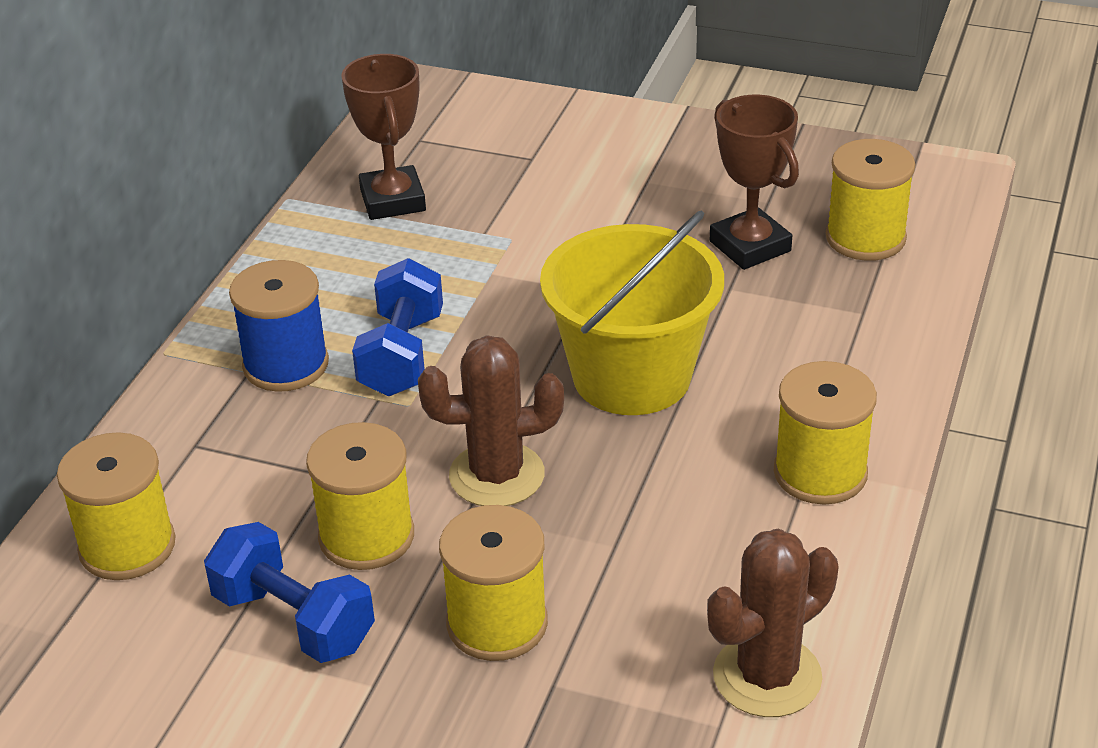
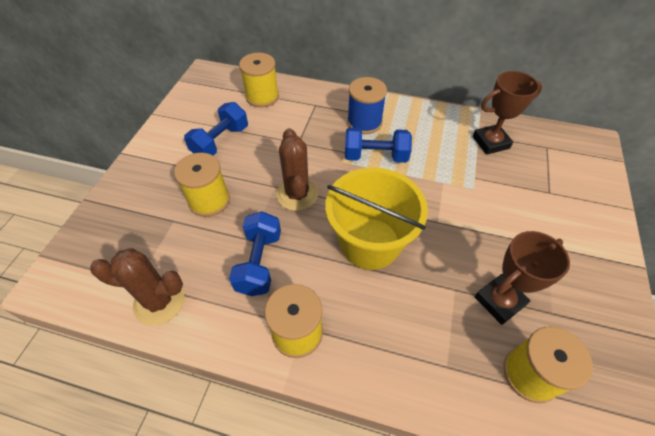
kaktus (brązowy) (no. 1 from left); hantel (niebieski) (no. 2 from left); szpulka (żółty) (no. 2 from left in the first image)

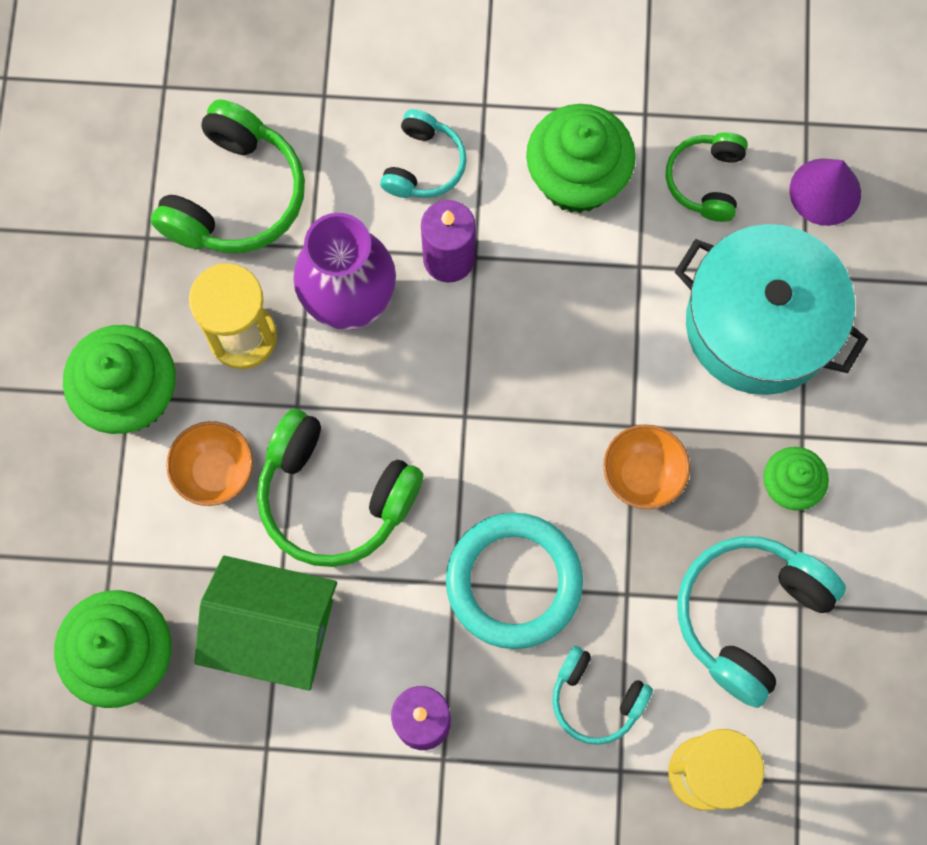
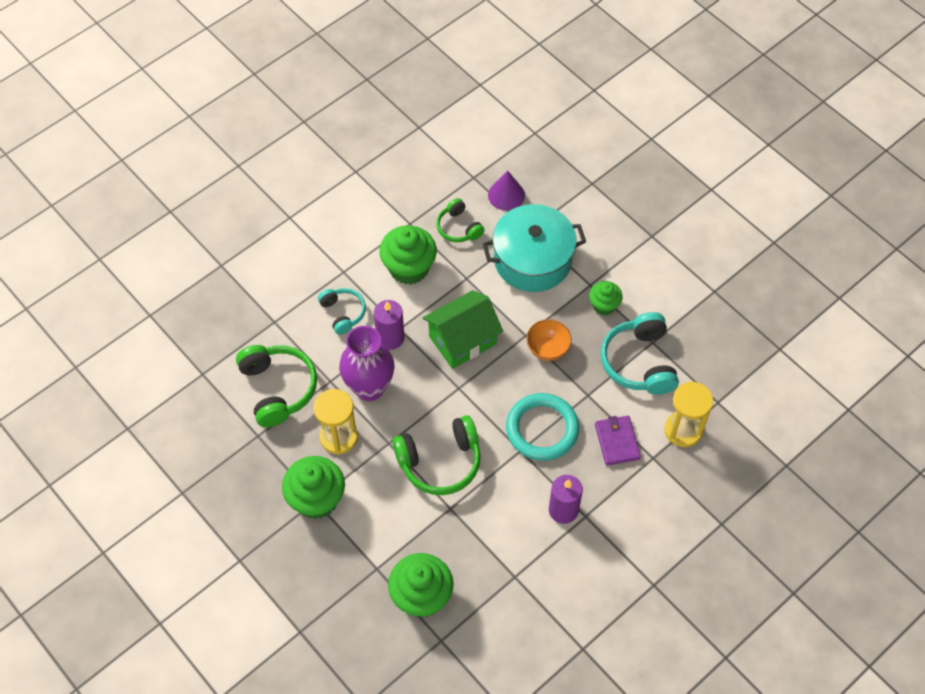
domek (zielony); portfel (fioletowy); miska (pomarańczowy) (no. 1 from left in the first image)

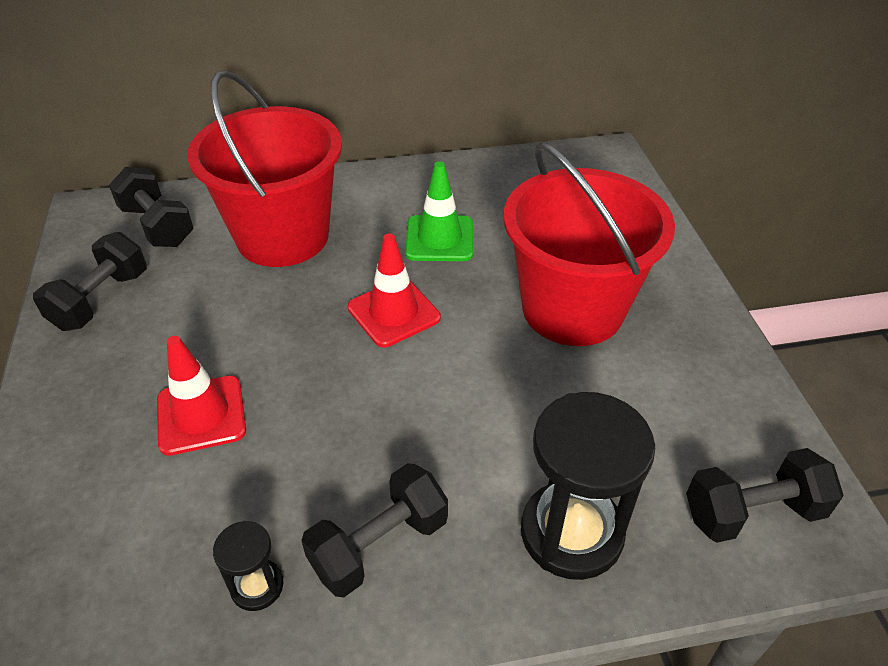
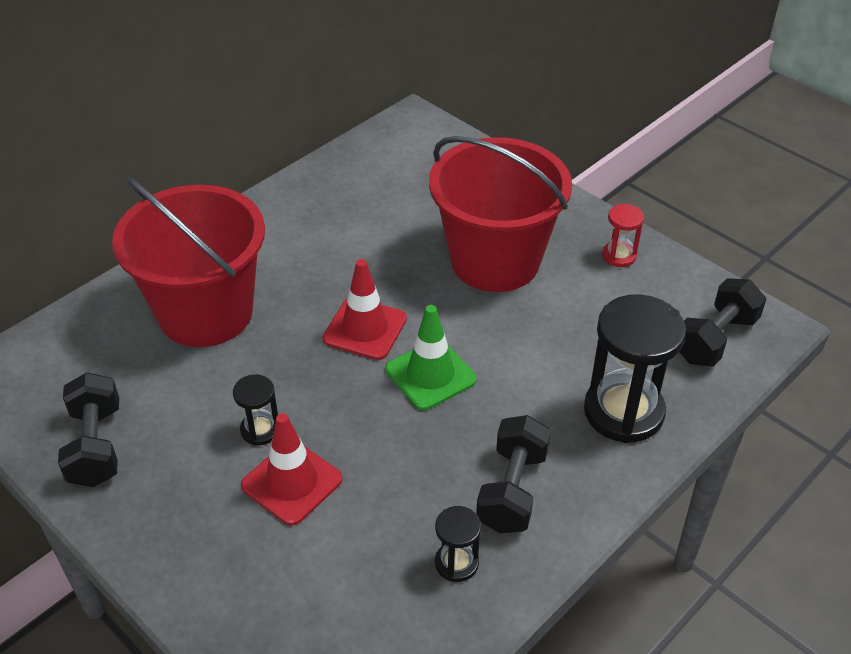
klepsydra (czarny) (no. 1 from left); pachołek (zielony); klepsydra (czerwony); hantel (czarny) (no. 2 from left in the first image)

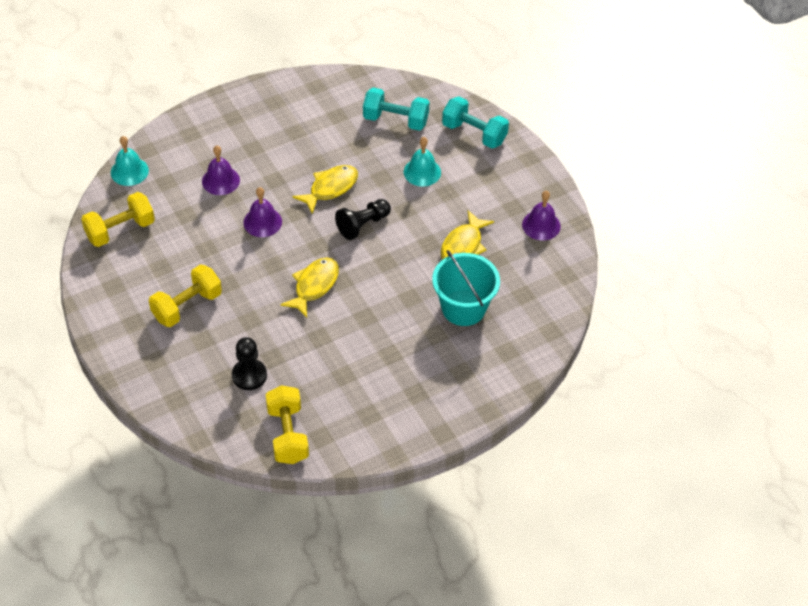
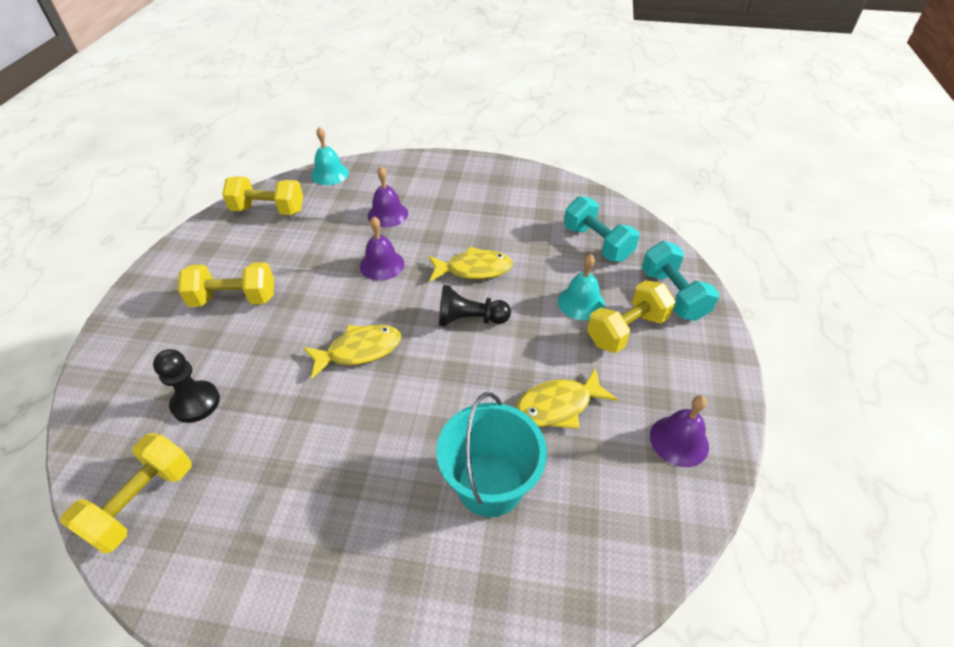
hantel (żółty) (no. 4 from left)

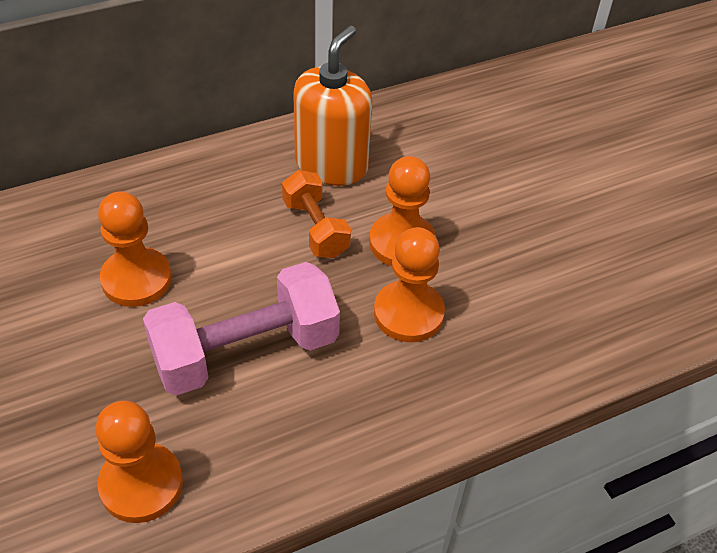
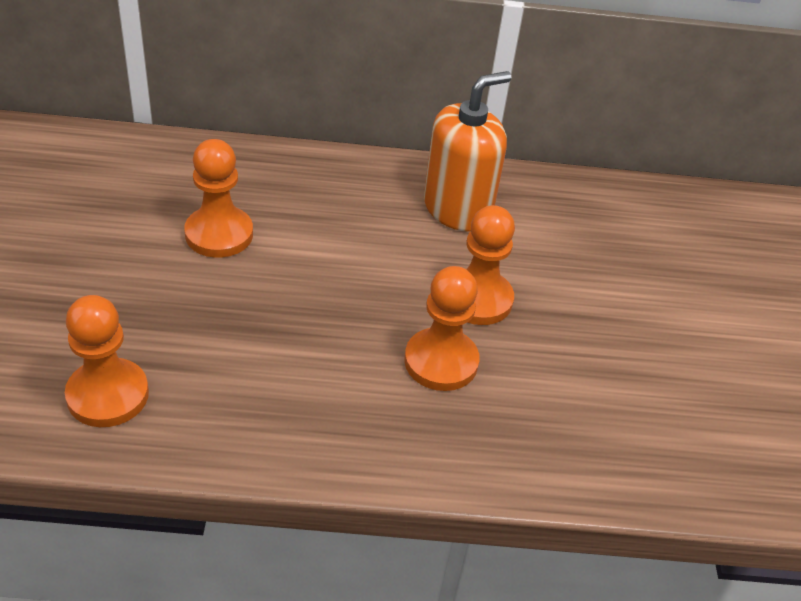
hantel (różowy); hantel (pomarańczowy)

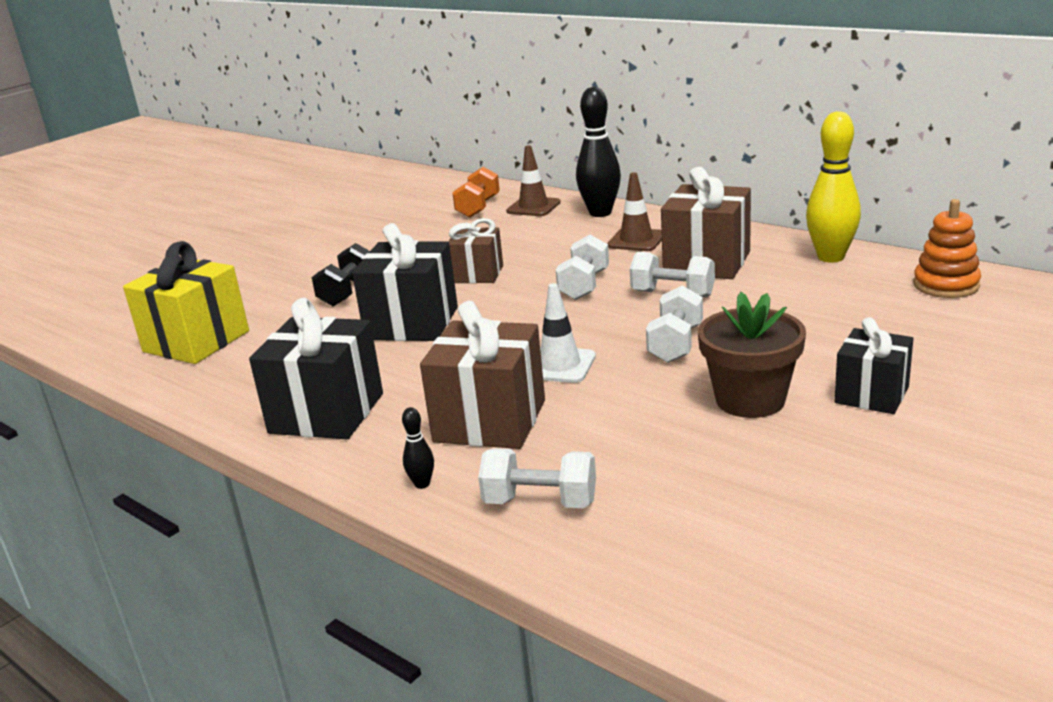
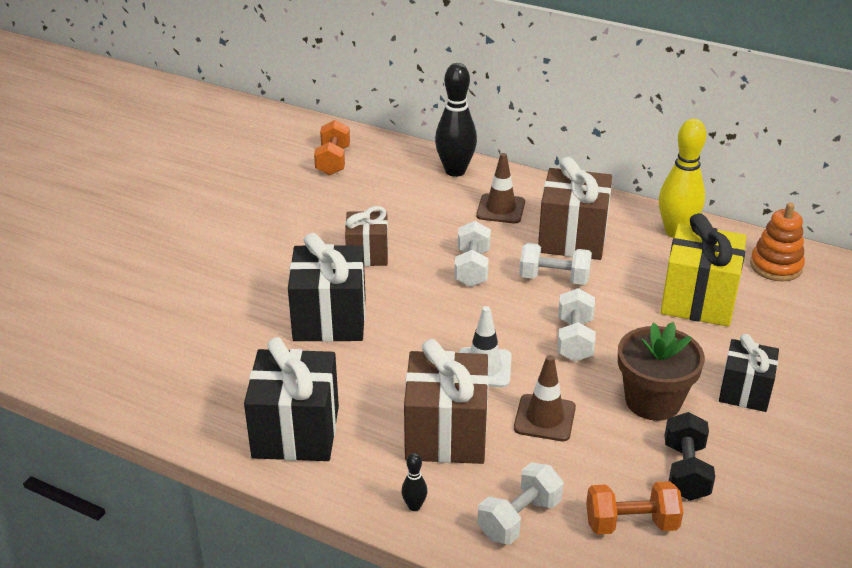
hantel (biały) (no. 2 from left); pachołek (brązowy) (no. 2 from left); hantel (pomarańczowy) (no. 2 from left); prezent (żółty); hantel (czarny)

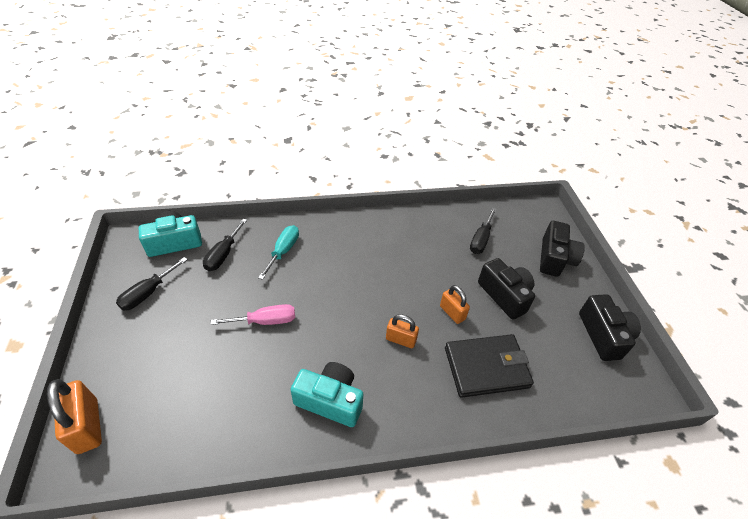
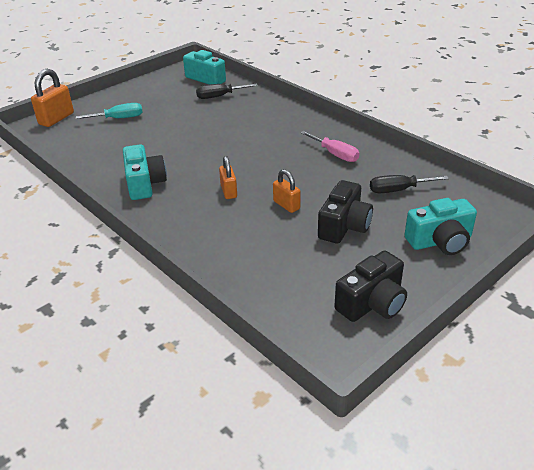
śrubokręt (turkusowy); kłódka (pomarańczowy) (no. 3 from left); śrubokręt (różowy); aparat fotograficzny (turkusowy) (no. 3 from left); śrubokręt (czarny) (no. 1 from left in the first image); portfel (czarny)

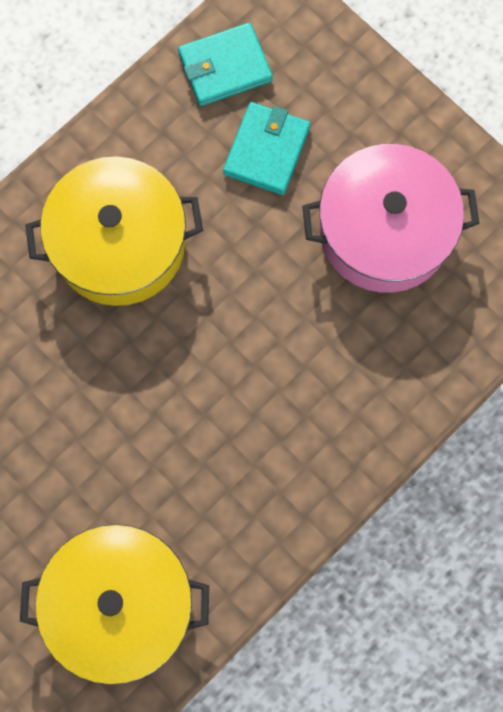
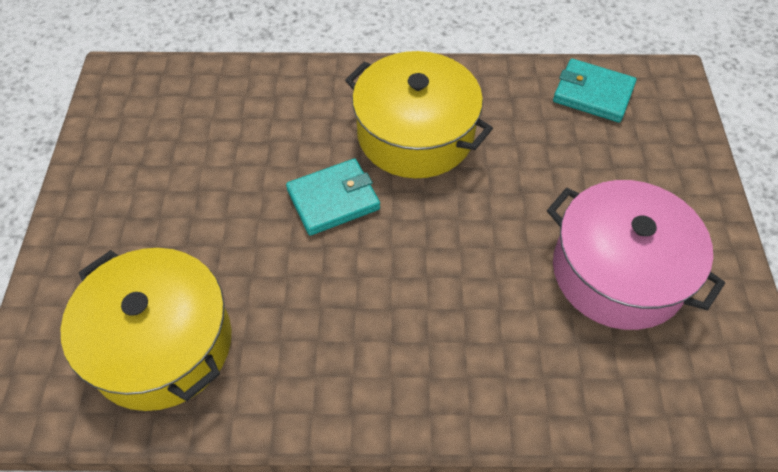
portfel (turkusowy) (no. 1 from left)

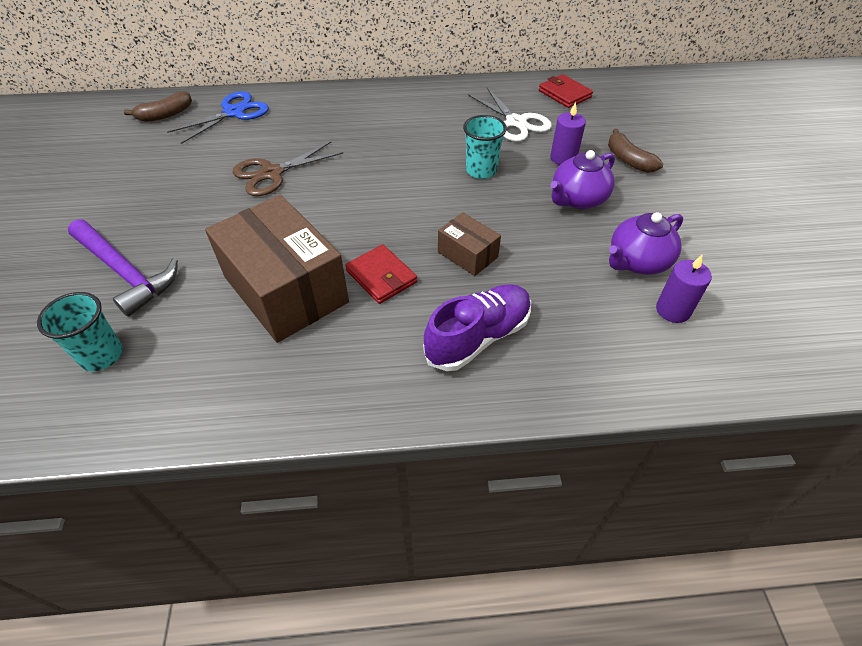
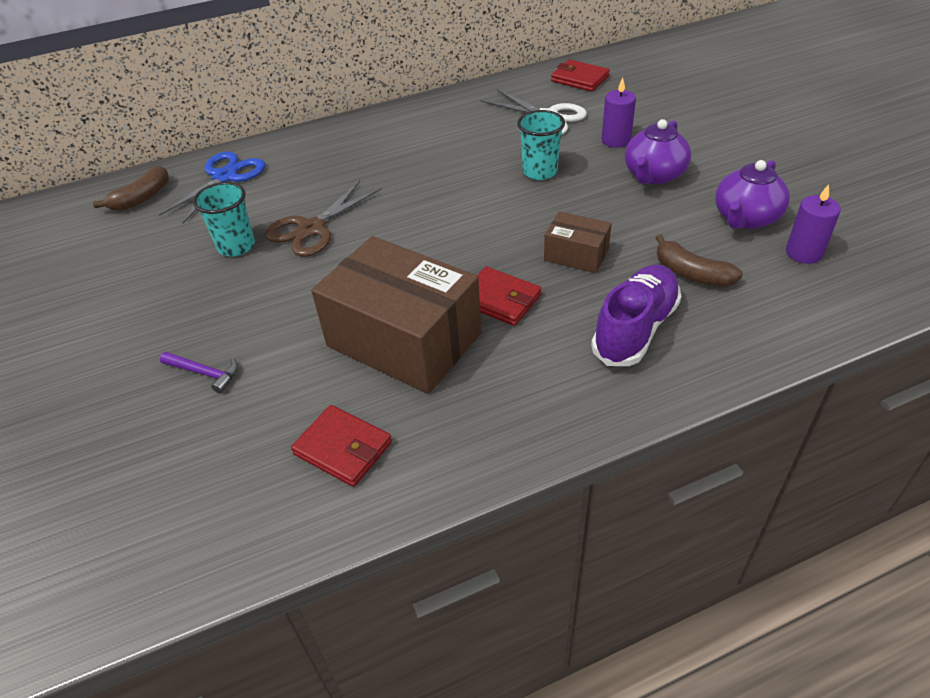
młotek (fioletowy); szklanka (turkusowy) (no. 1 from left); portfel (czerwony) (no. 1 from left); banan (brązowy) (no. 2 from left)

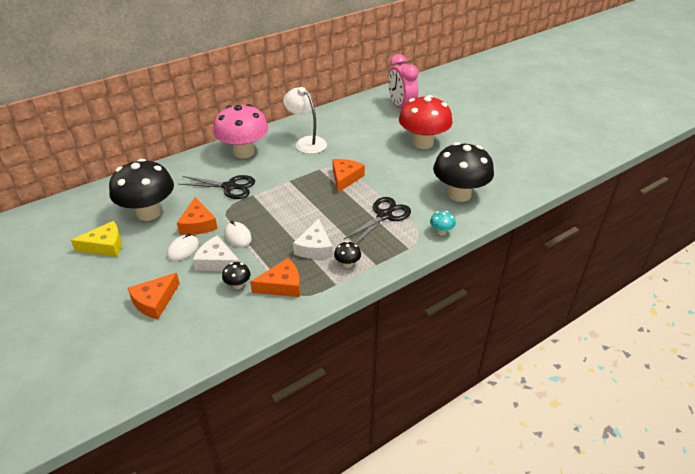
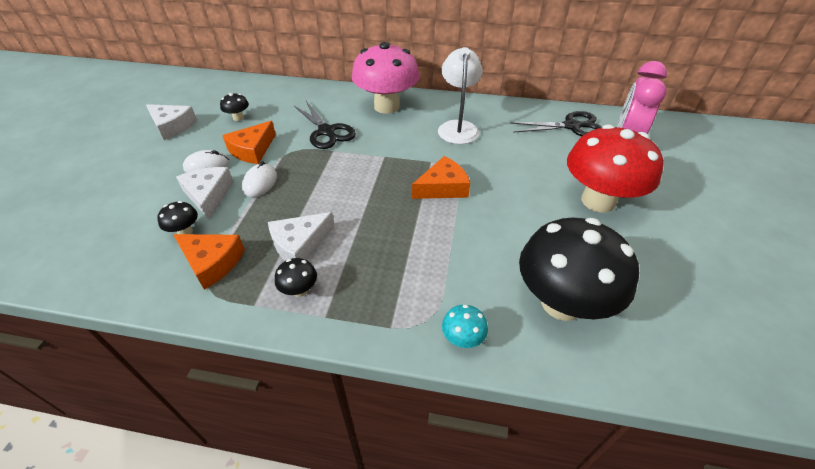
ser (biały) (no. 1 from left); grzyb (czarny) (no. 2 from left); nożyczki (czarny) (no. 2 from left); ser (pomarańczowy) (no. 1 from left in the first image)

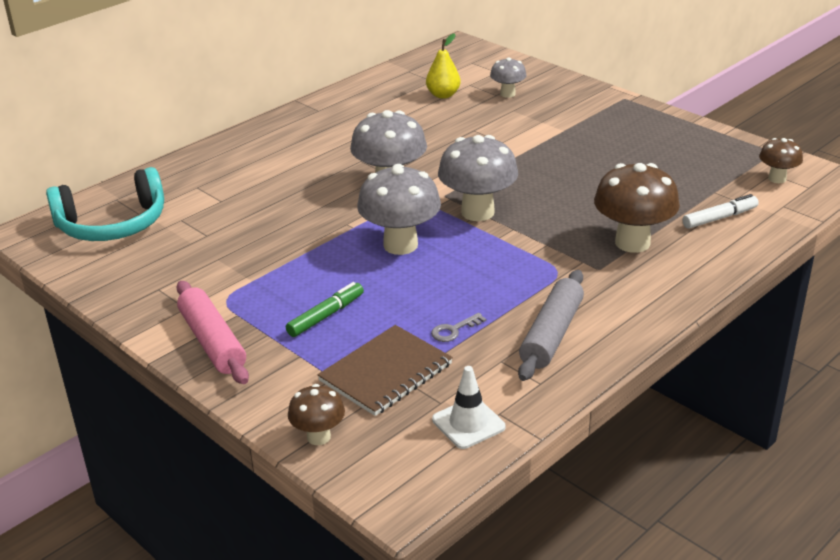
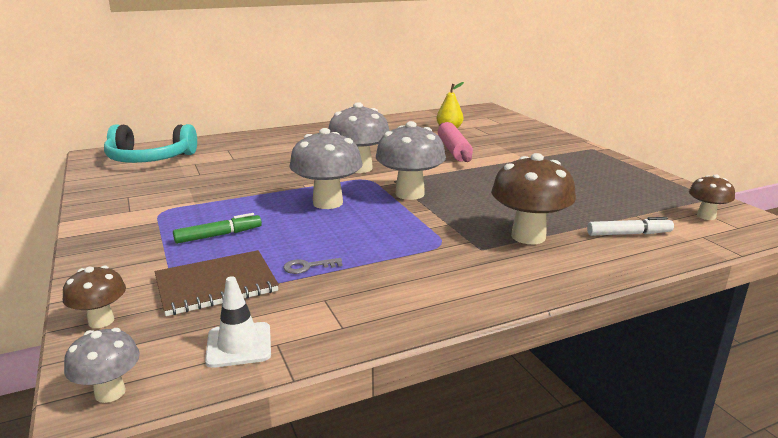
grzyb (szary) (no. 1 from left); wałek do ciasta (różowy); wałek do ciasta (szary)

